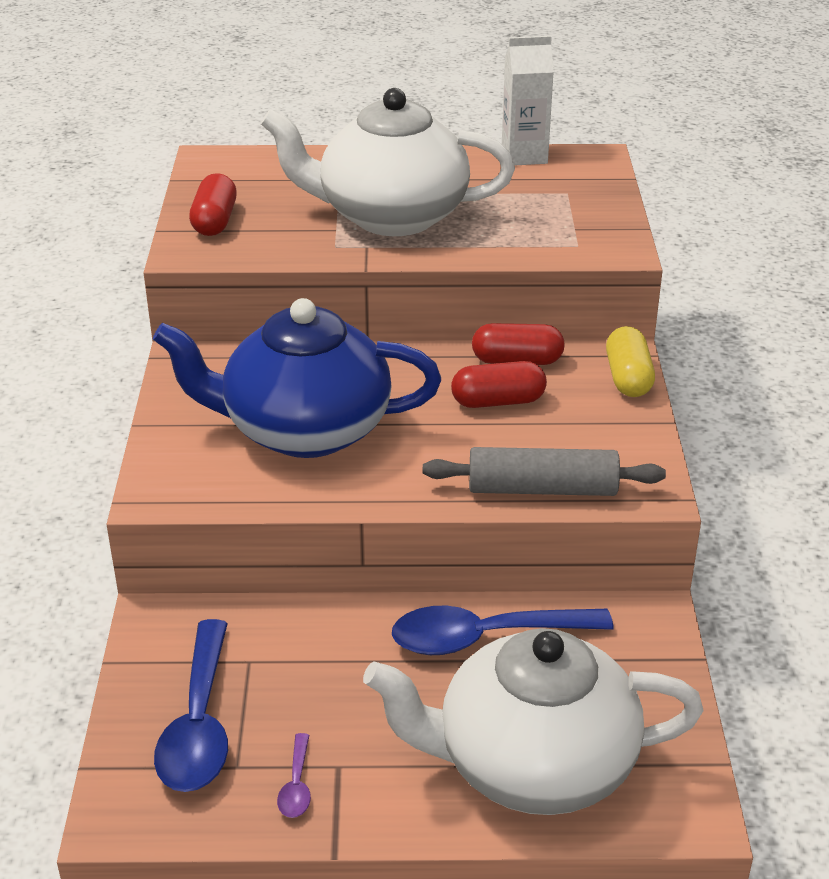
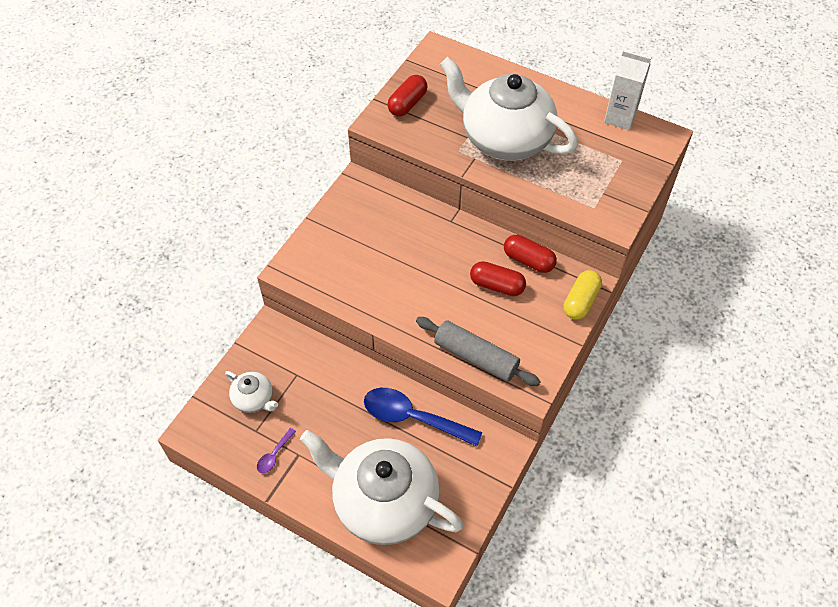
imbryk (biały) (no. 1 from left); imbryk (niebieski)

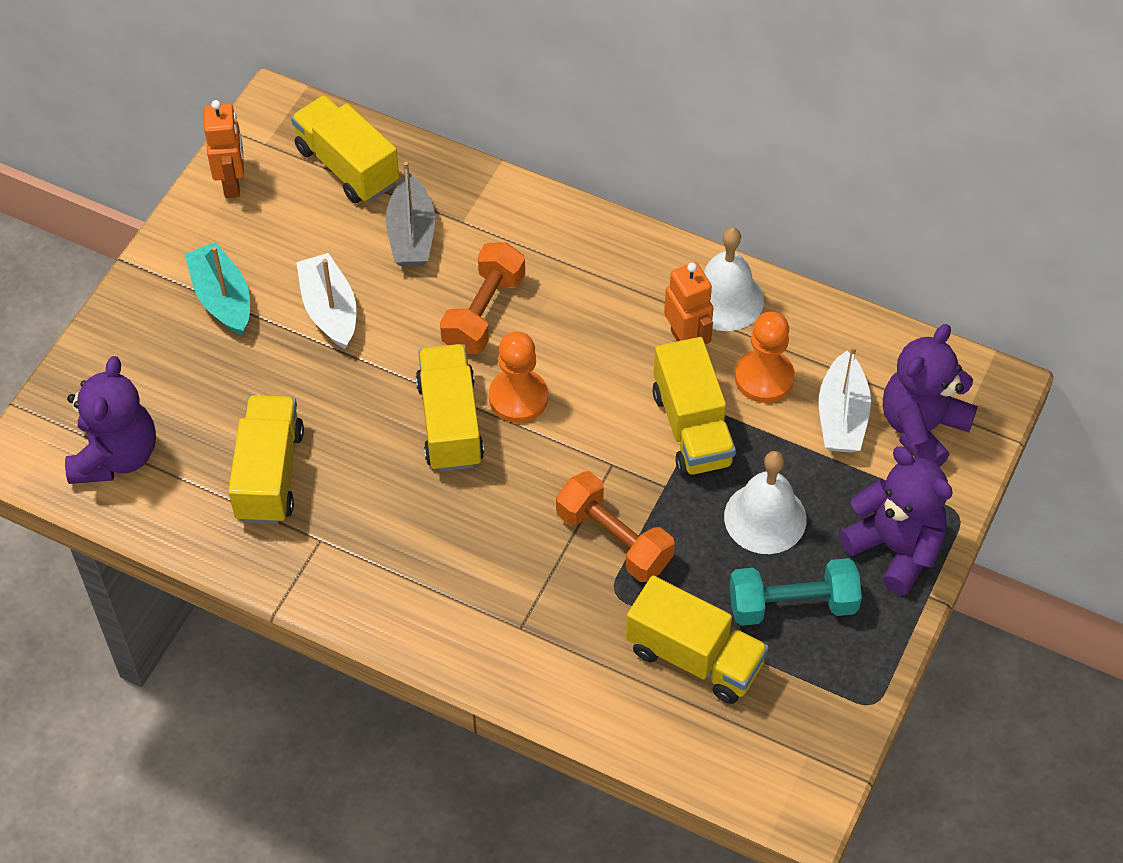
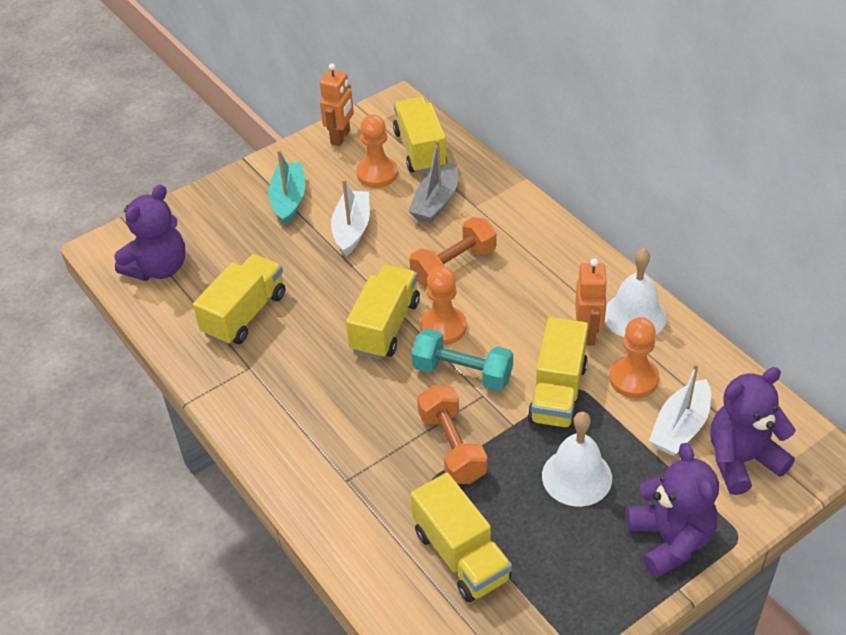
pionek (pomarańczowy) (no. 1 from left); hantel (turkusowy)

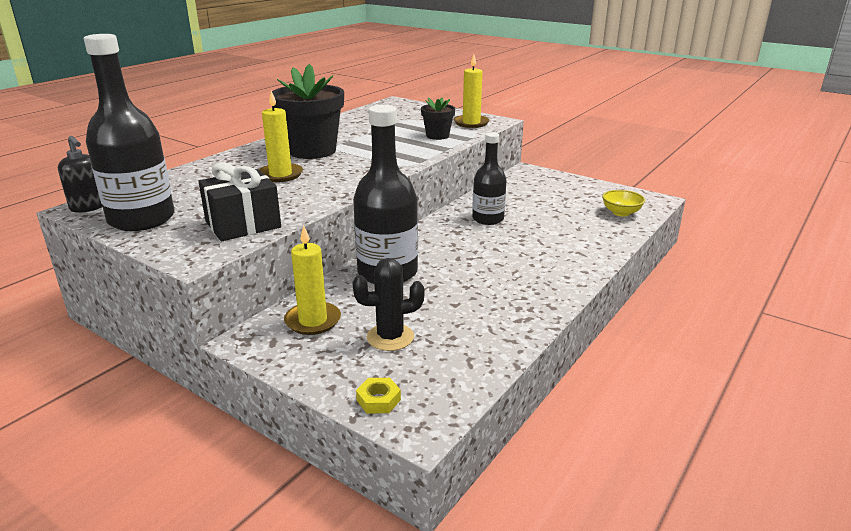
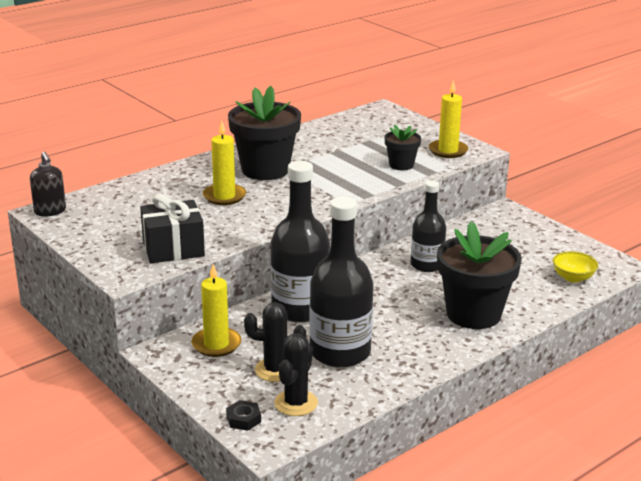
nakrętka (czarny); kaktus (czarny) (no. 2 from left); butelka (czarny) (no. 2 from left); doniczka (czarny) (no. 3 from left)

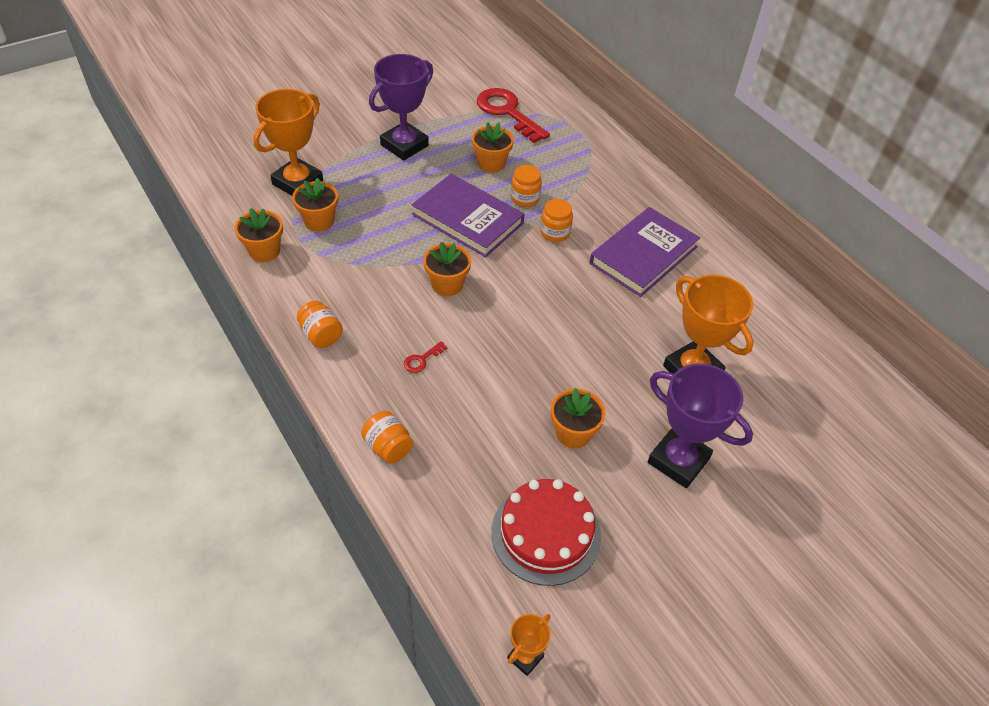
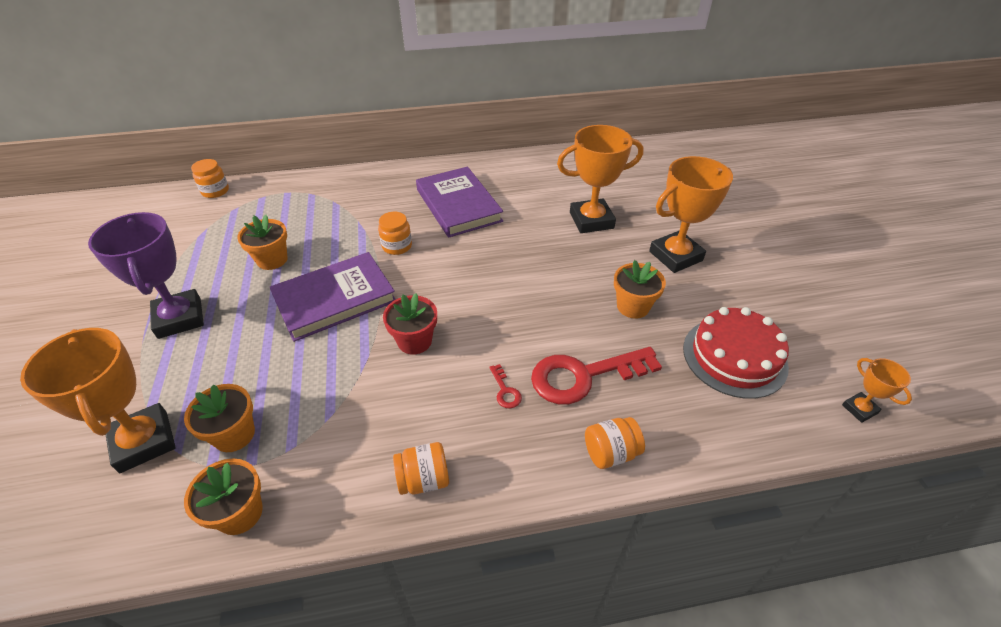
słoik (pomarańczowy) (no. 1 from left); doniczka (czerwony); klucz (czerwony) (no. 2 from left); puchar (pomarańczowy) (no. 3 from left)

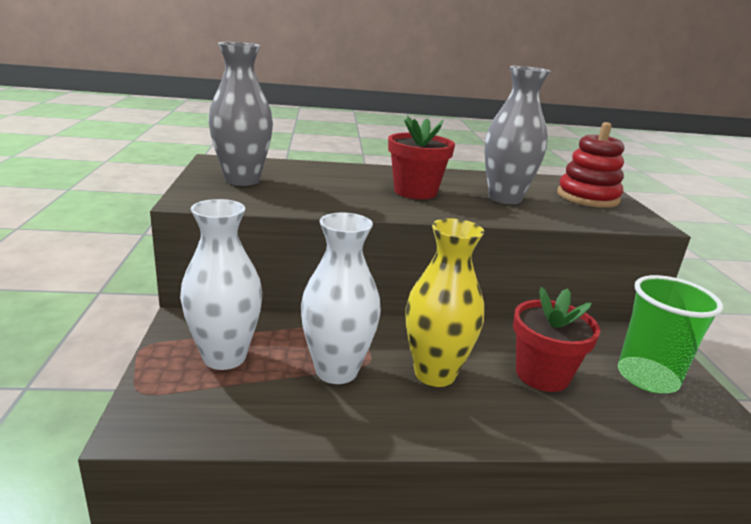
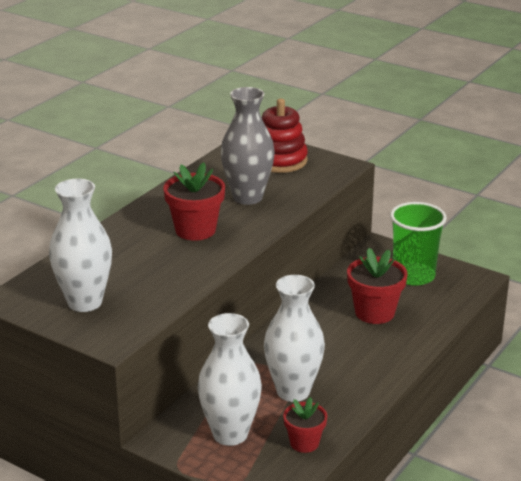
wazon (biały) (no. 1 from left); doniczka (czerwony) (no. 2 from left); wazon (żółty)

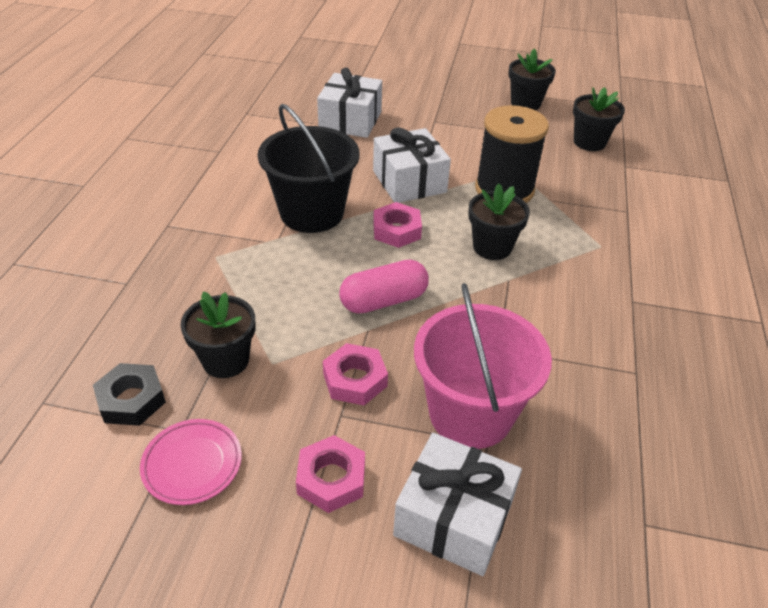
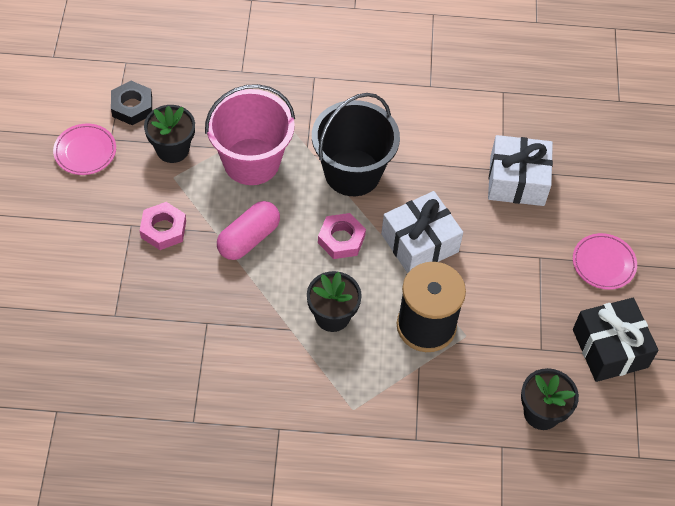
wiadro (różowy); kapsułka (różowy); talerz (różowy) (no. 2 from left); prezent (czarny); nakrętka (różowy) (no. 1 from left in the first image); prezent (biały) (no. 3 from left in the first image)

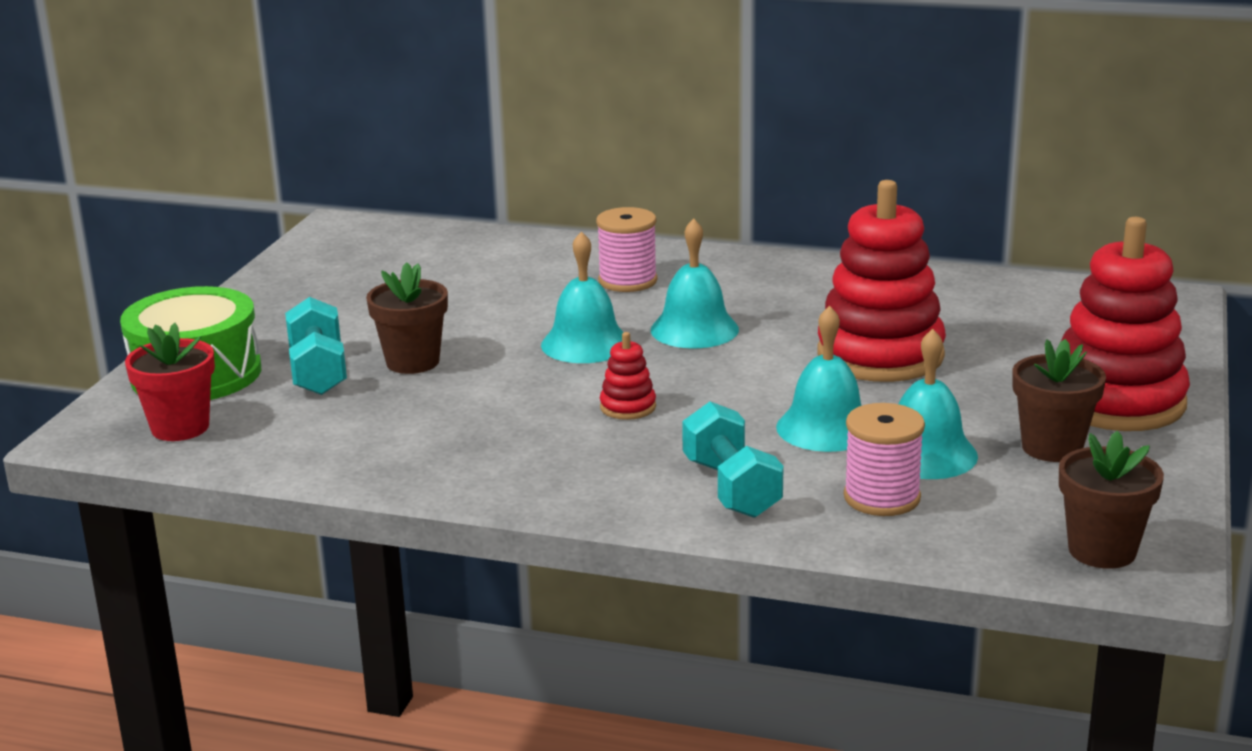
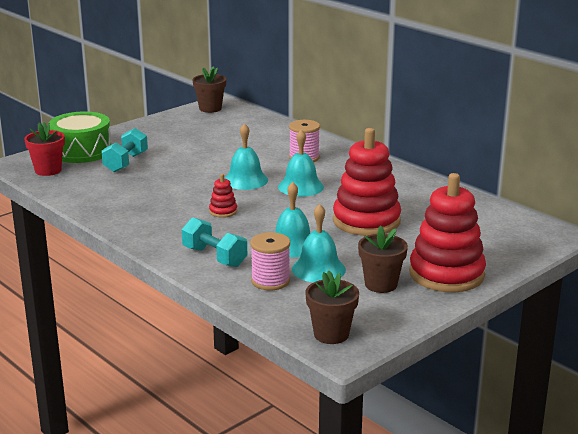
hantel (turkusowy) (no. 2 from left); doniczka (brązowy) (no. 1 from left)

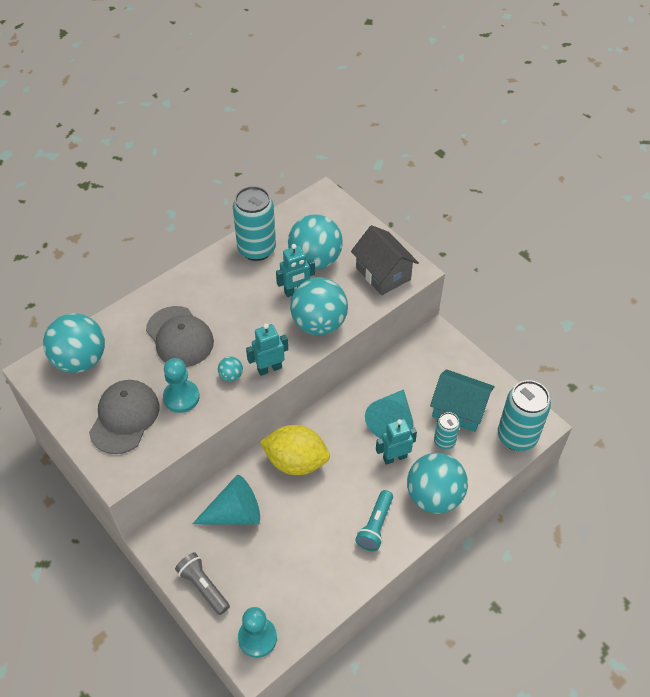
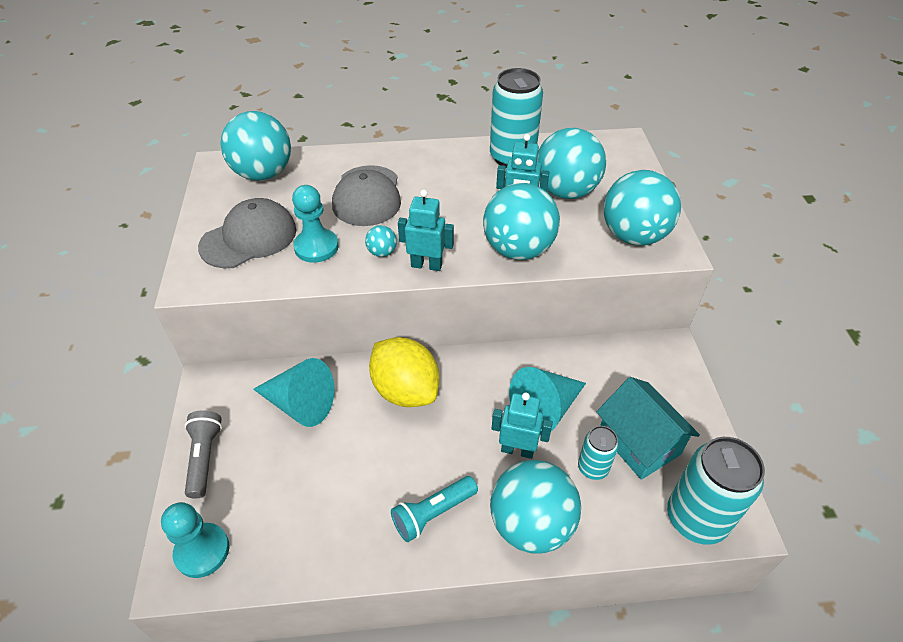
piłka (turkusowy) (no. 6 from left)

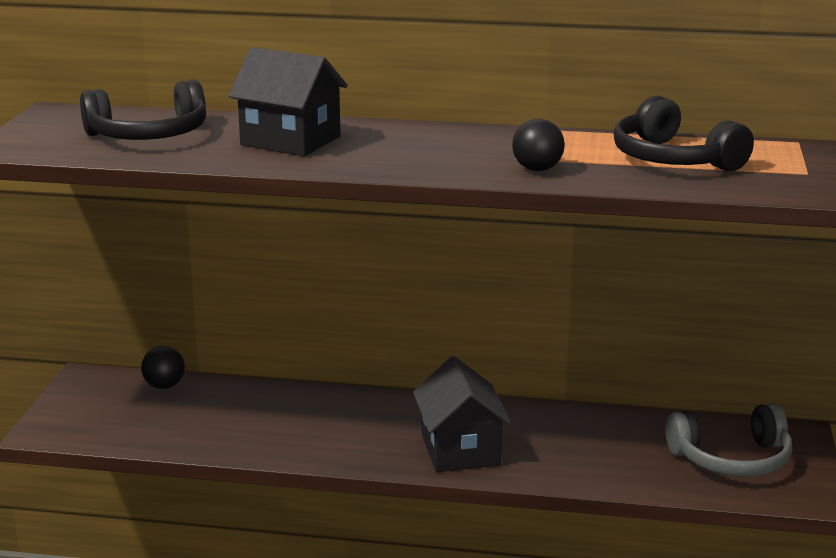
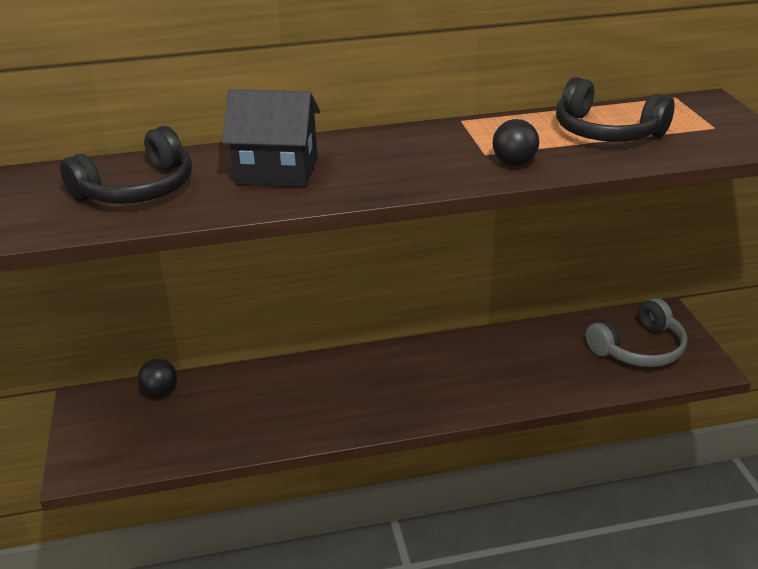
domek (czarny) (no. 2 from left in the first image)

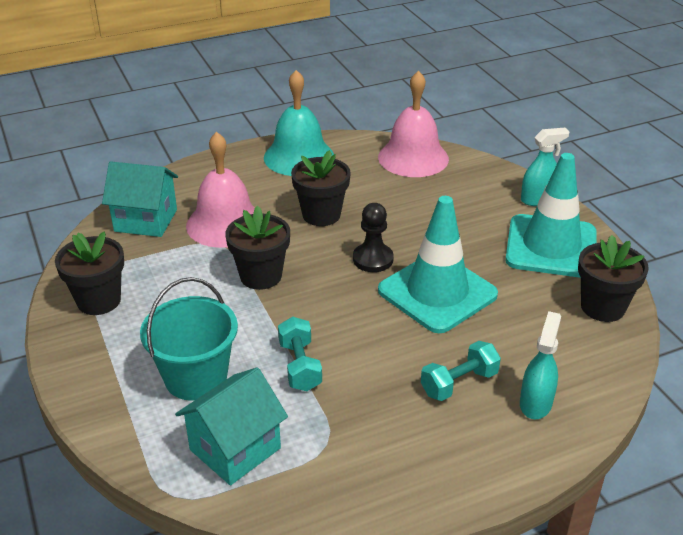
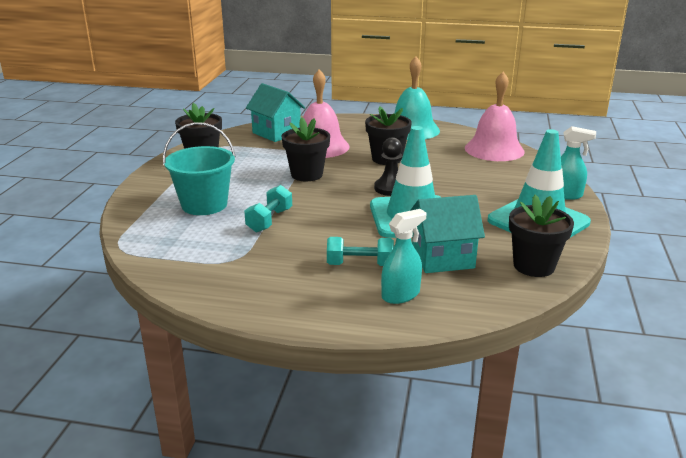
domek (turkusowy) (no. 2 from left)

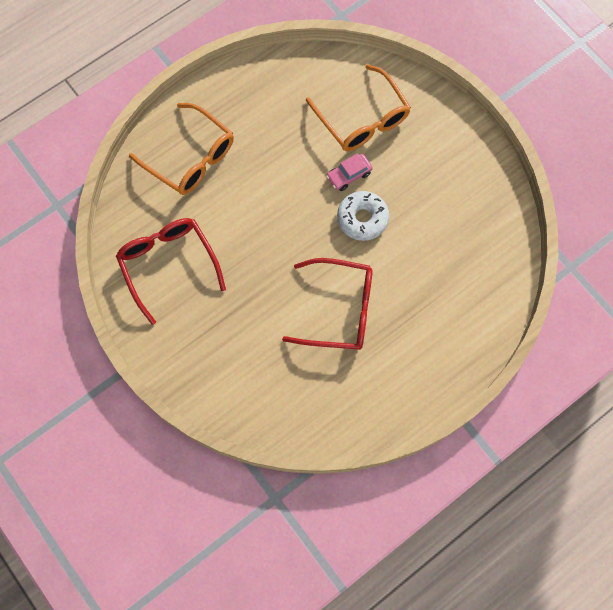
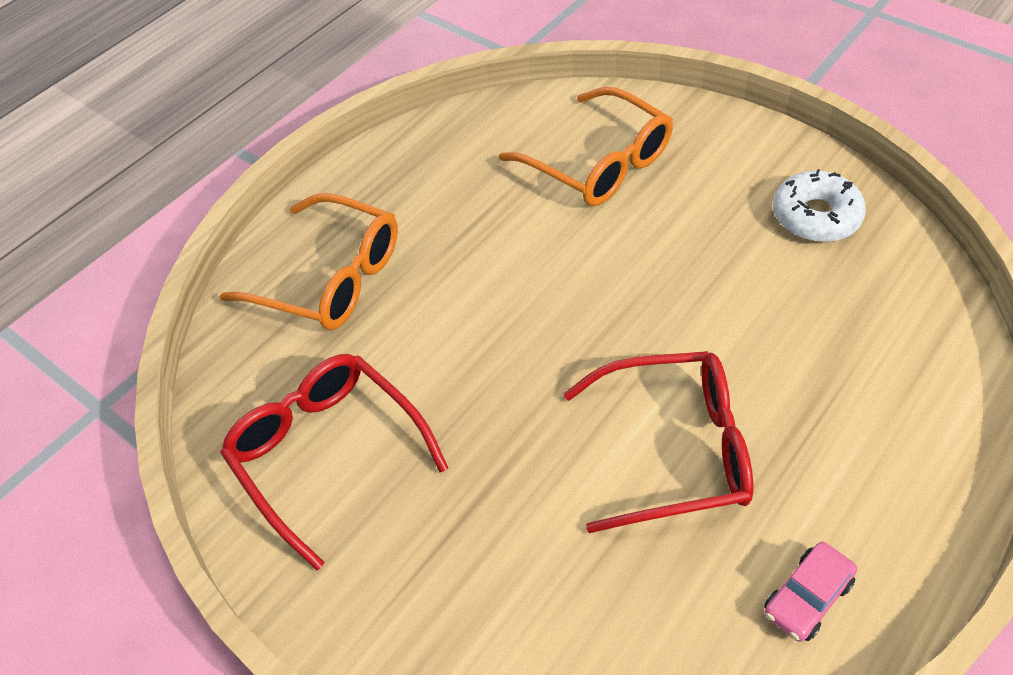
samochód (różowy); donut (biały)

